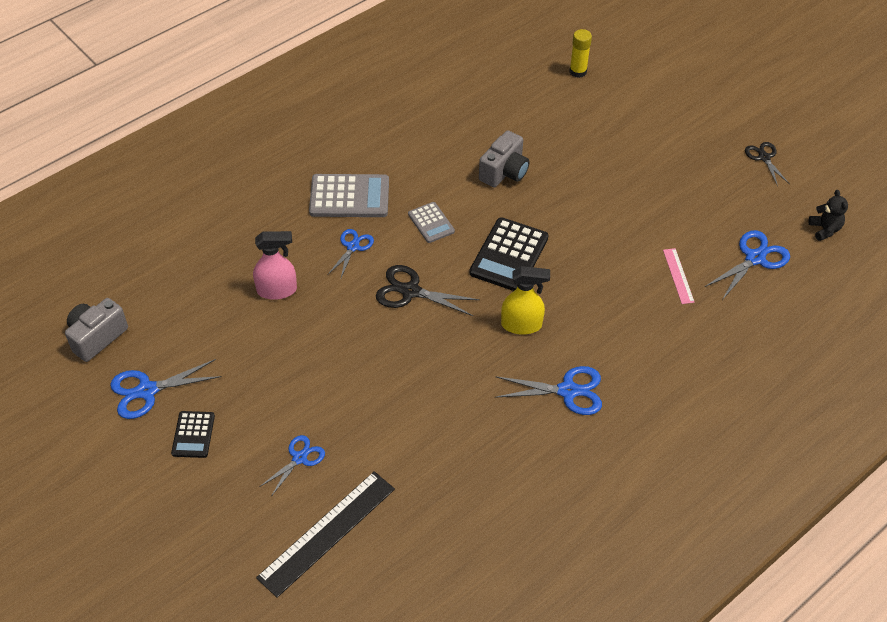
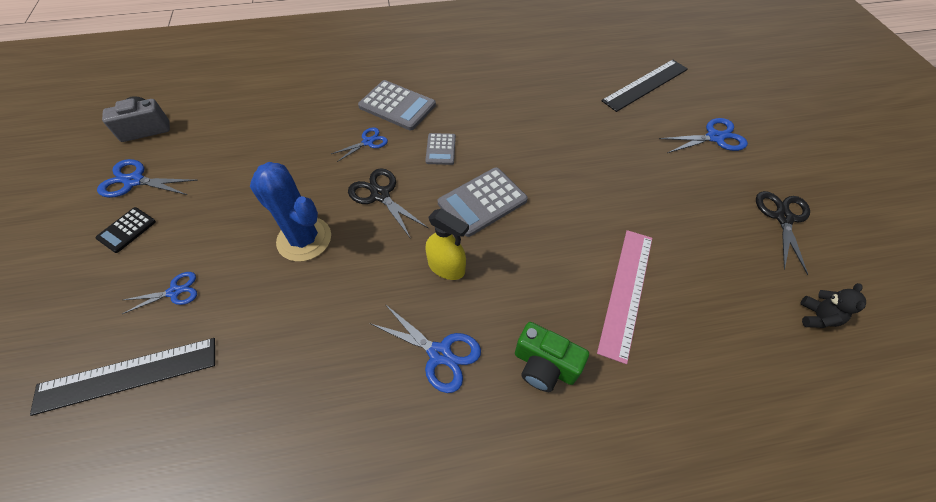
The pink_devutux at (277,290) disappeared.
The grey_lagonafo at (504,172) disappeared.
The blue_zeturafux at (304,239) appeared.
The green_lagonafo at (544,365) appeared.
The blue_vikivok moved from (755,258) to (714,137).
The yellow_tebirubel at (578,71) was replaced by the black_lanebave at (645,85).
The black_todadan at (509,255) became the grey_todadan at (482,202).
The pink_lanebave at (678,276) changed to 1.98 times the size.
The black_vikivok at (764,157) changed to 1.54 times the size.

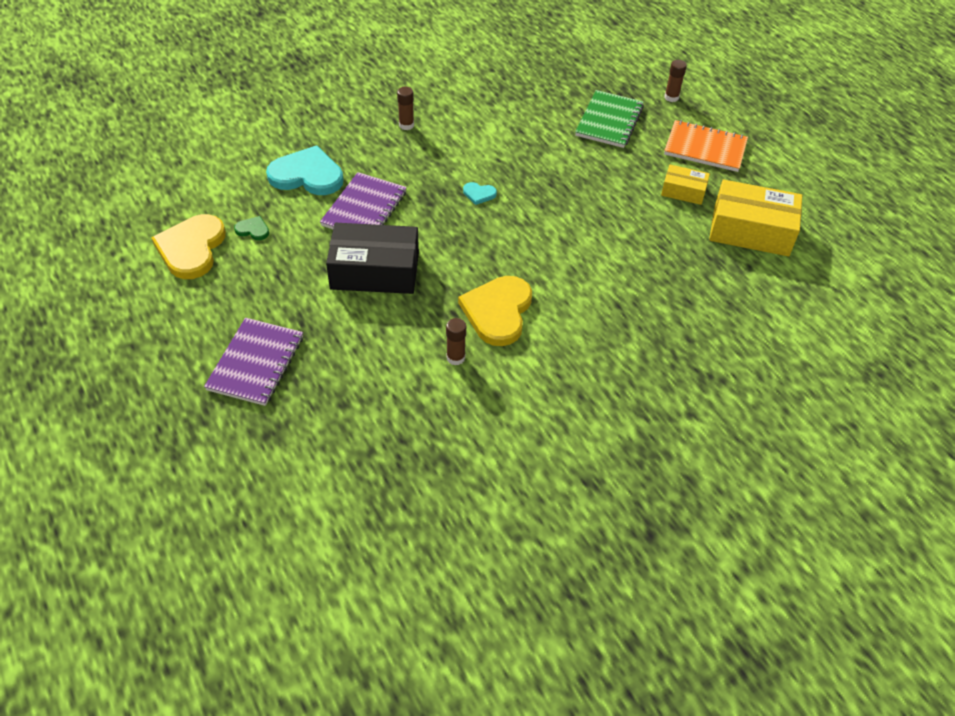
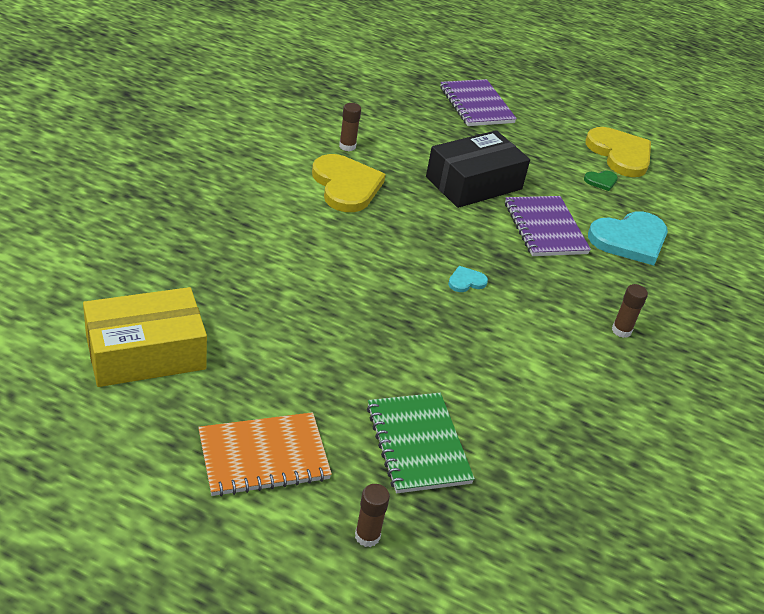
The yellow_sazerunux at (683,191) disappeared.

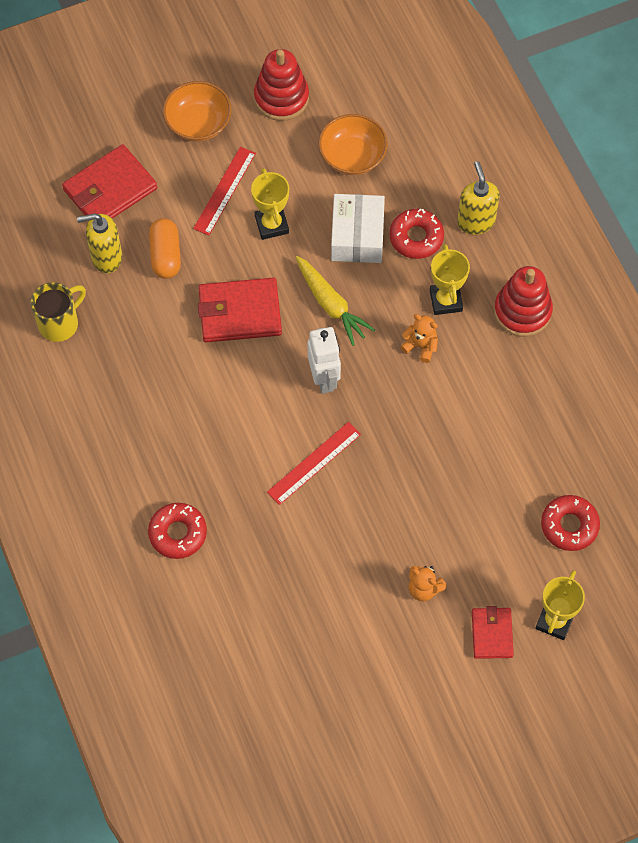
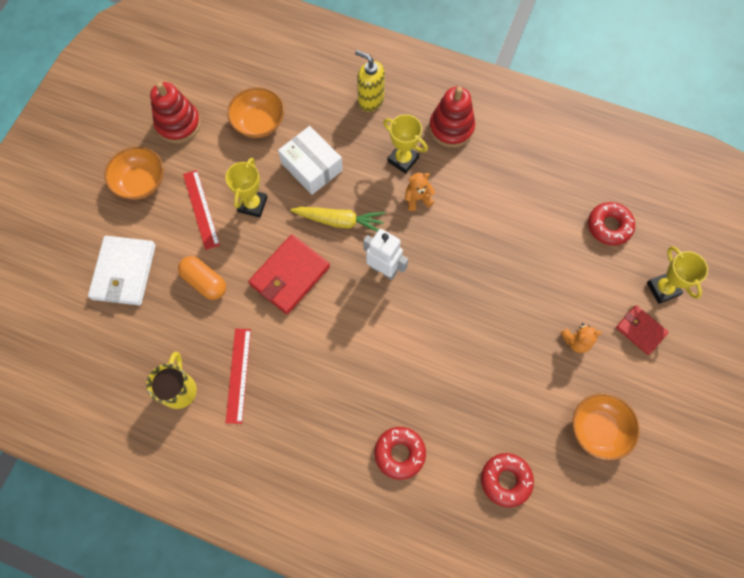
The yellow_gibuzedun at (106,257) disappeared.
The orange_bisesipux at (598,429) appeared.
The red_lanebave moved from (314,463) to (238,375).
The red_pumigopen moved from (416,237) to (505,480).
The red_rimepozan at (110,189) became the white_rimepozan at (124,272).
The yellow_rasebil at (271,225) turned 75 degrees clockwise.

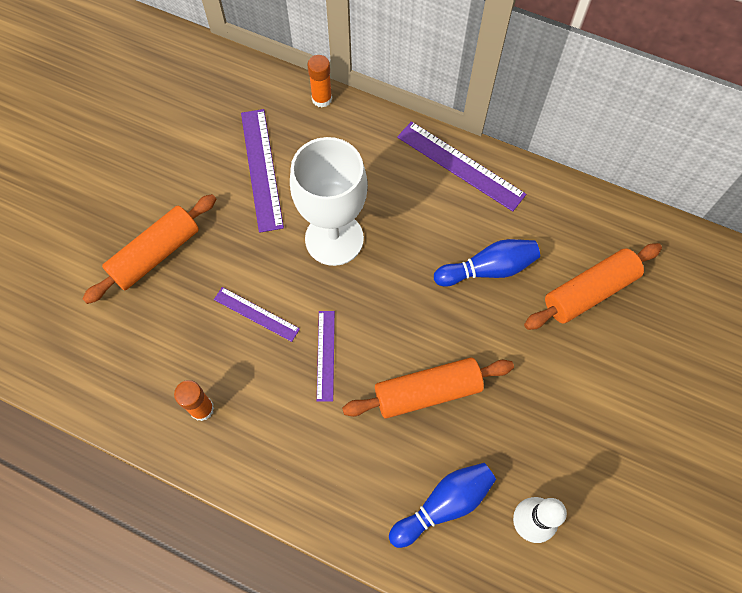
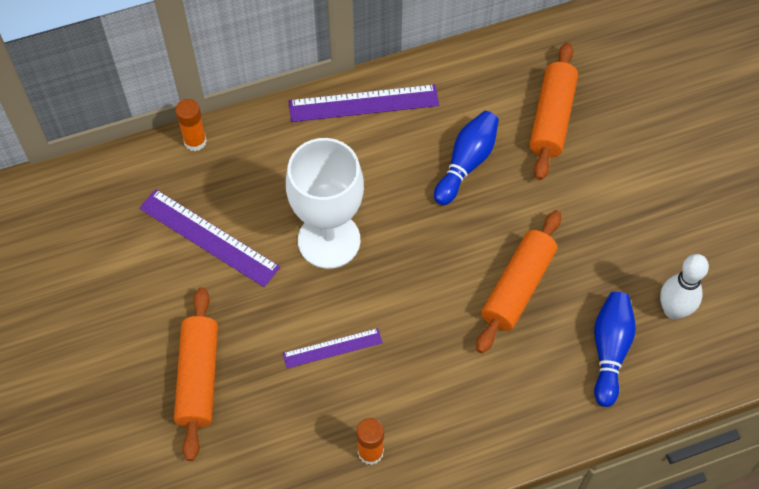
The purple_lanebave at (326,355) disappeared.

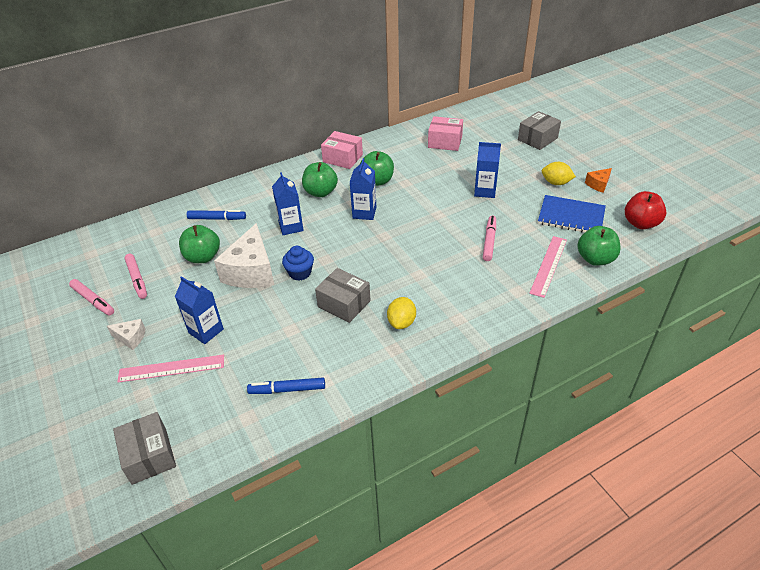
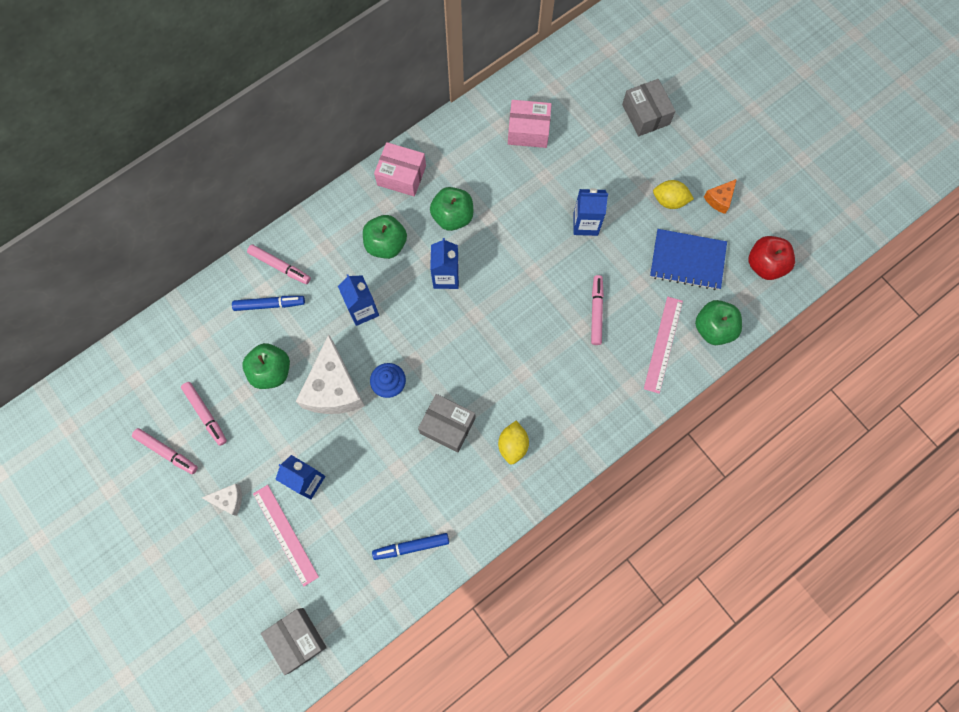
The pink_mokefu at (280,266) appeared.
The pink_lanebave at (171,368) turned 75 degrees clockwise.
The grey_sazerunux at (537,139) turned 60 degrees counterclockwise.

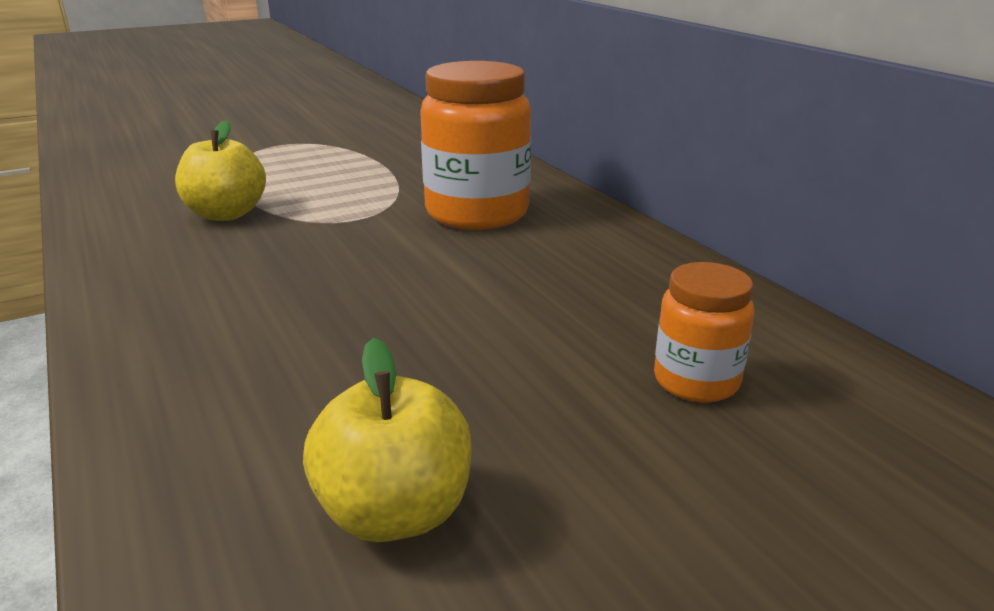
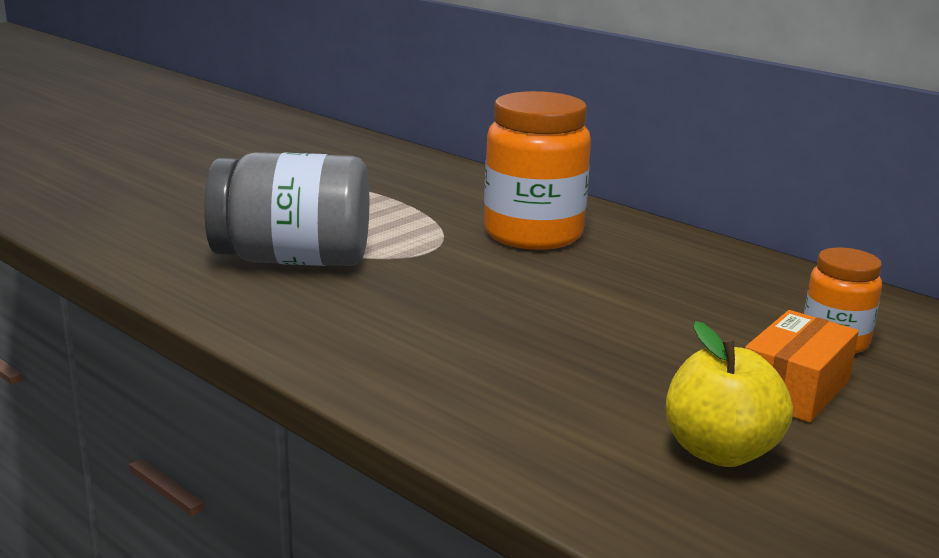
The orange_sazerunux at (794,389) appeared.
The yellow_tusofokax at (226,214) was replaced by the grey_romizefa at (293,260).

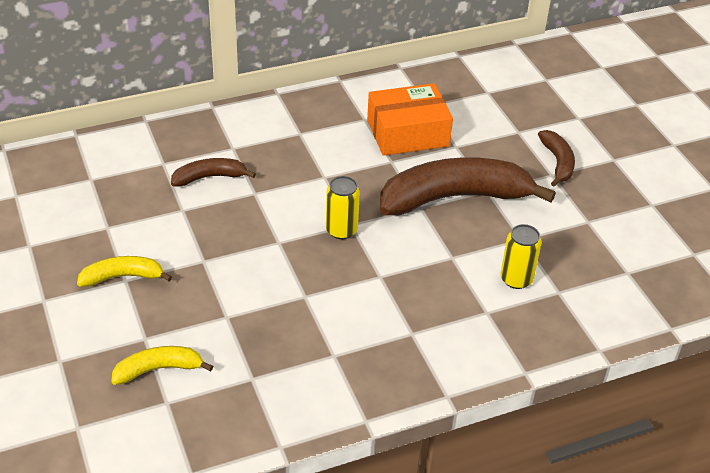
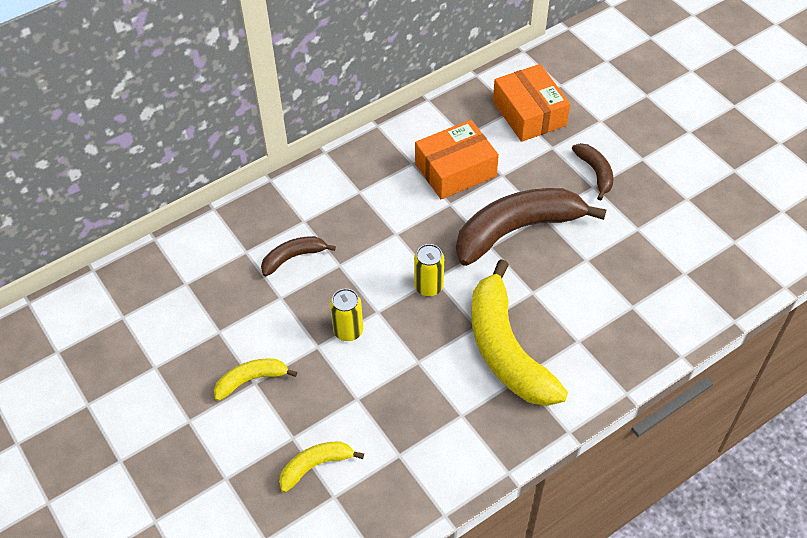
The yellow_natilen at (506,349) appeared.
The orange_sazerunux at (529,113) appeared.
The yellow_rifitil moved from (516,279) to (348,331).

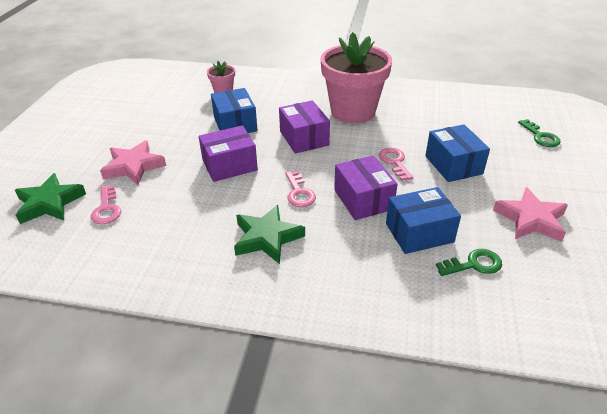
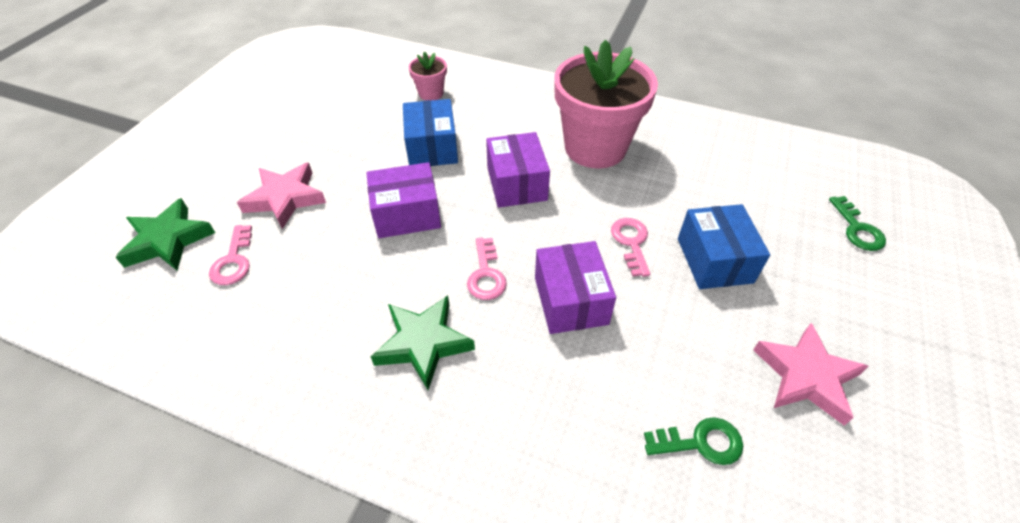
The blue_sazerunux at (419,233) disappeared.

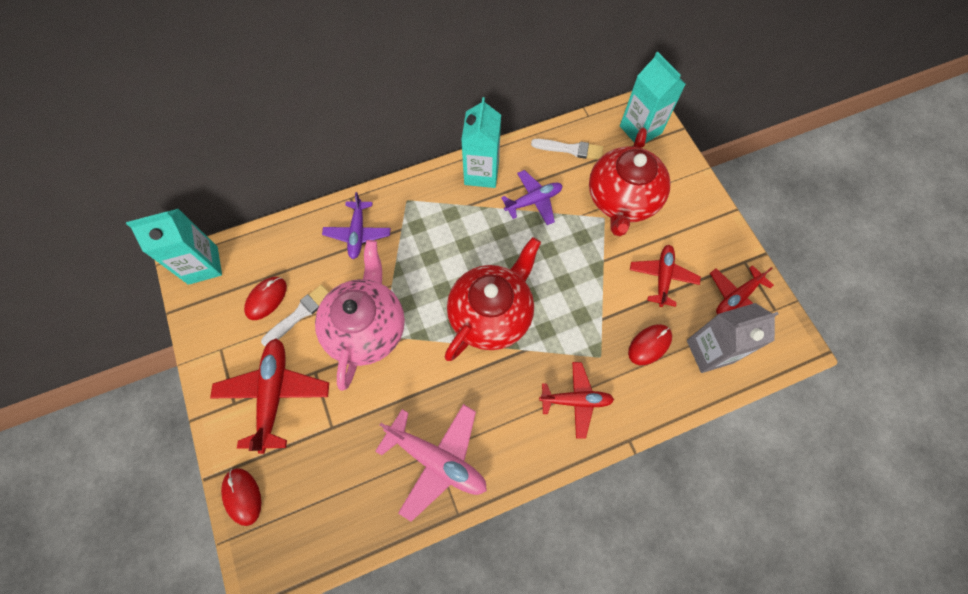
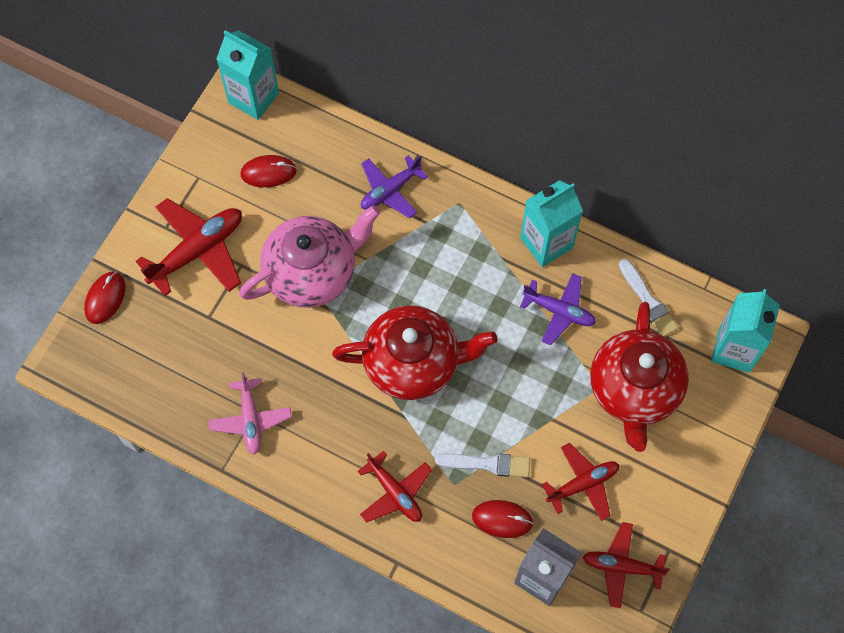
The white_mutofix moved from (299,314) to (487,464).
The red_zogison at (622,200) turned 60 degrees counterclockwise.
The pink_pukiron at (437,460) changed to 0.65 times the size.

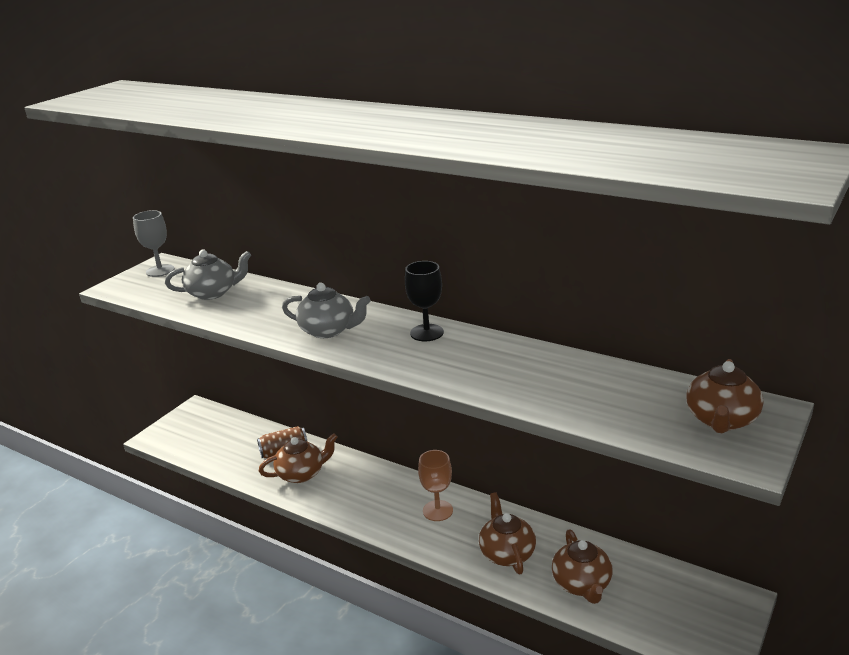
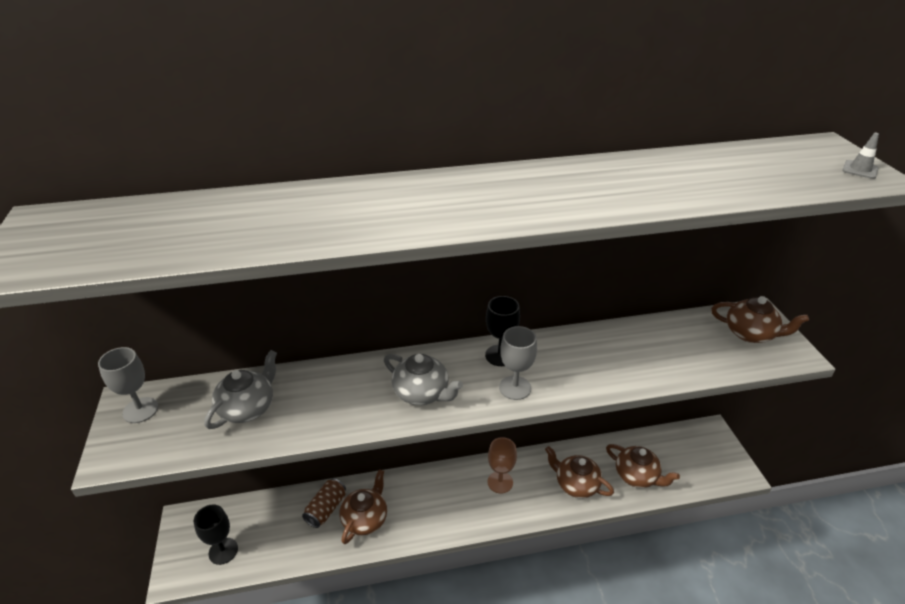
The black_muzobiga at (223,551) appeared.
The grey_muzobiga at (515,388) appeared.
The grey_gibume at (860,170) appeared.
The grey_zogison at (328,330) turned 60 degrees clockwise.
The brown_zogison at (721,420) turned 45 degrees counterclockwise.

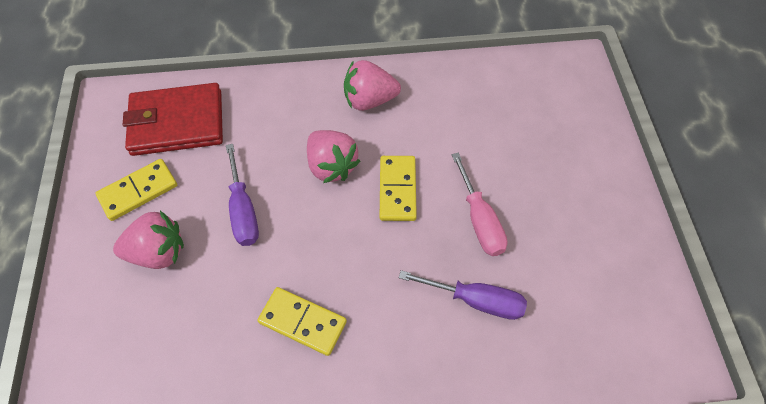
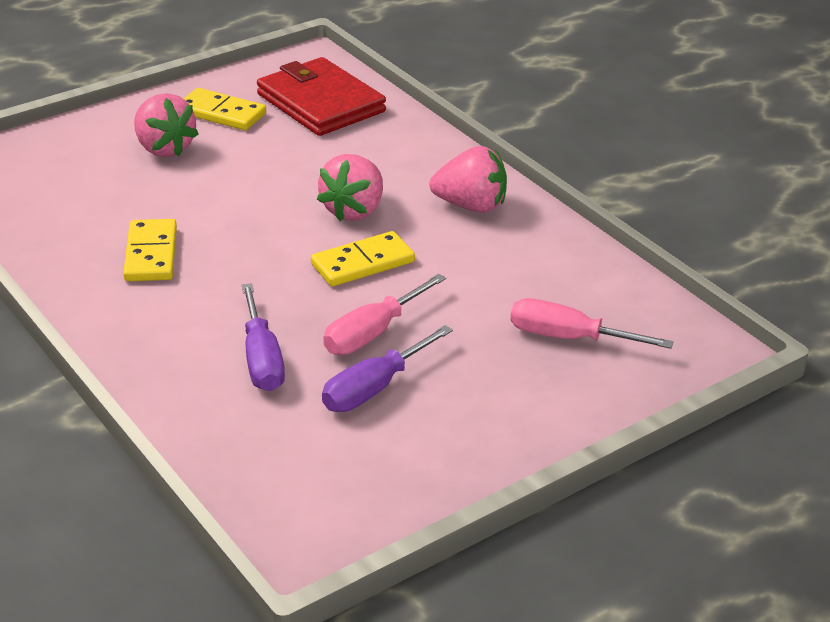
The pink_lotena at (569,338) appeared.
The purple_lotena moved from (243,210) to (374,388).
The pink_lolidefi at (369,100) turned 135 degrees clockwise.

